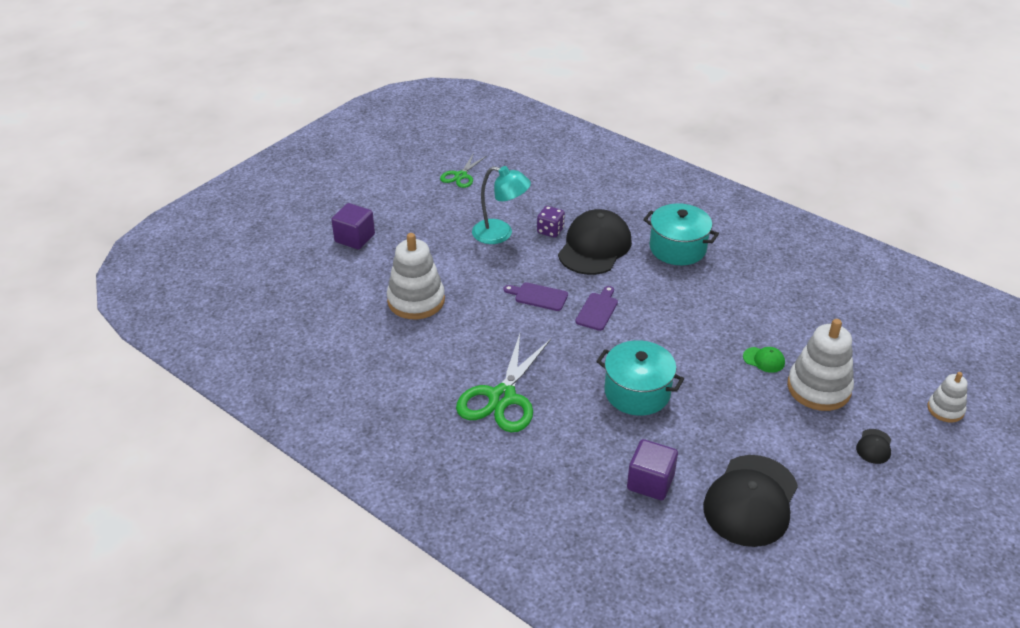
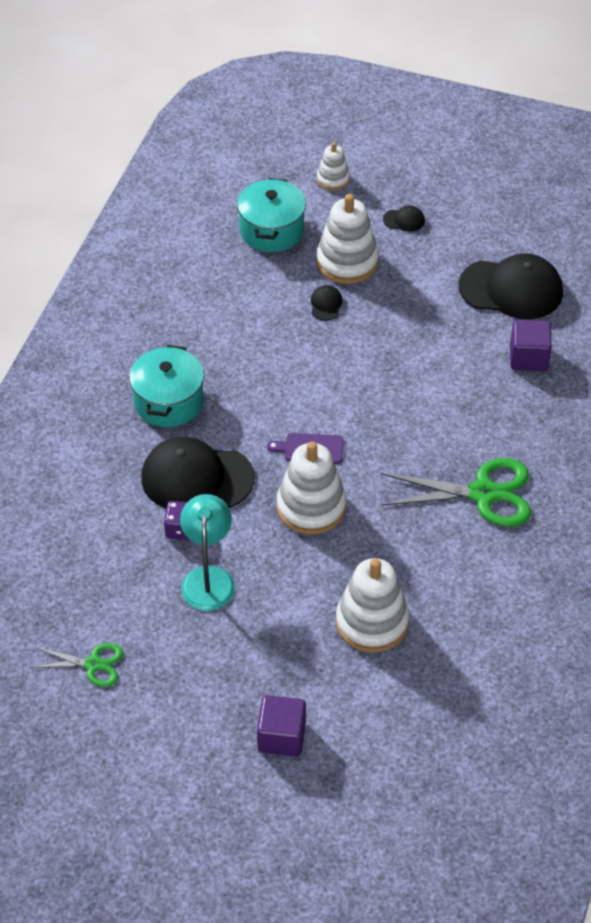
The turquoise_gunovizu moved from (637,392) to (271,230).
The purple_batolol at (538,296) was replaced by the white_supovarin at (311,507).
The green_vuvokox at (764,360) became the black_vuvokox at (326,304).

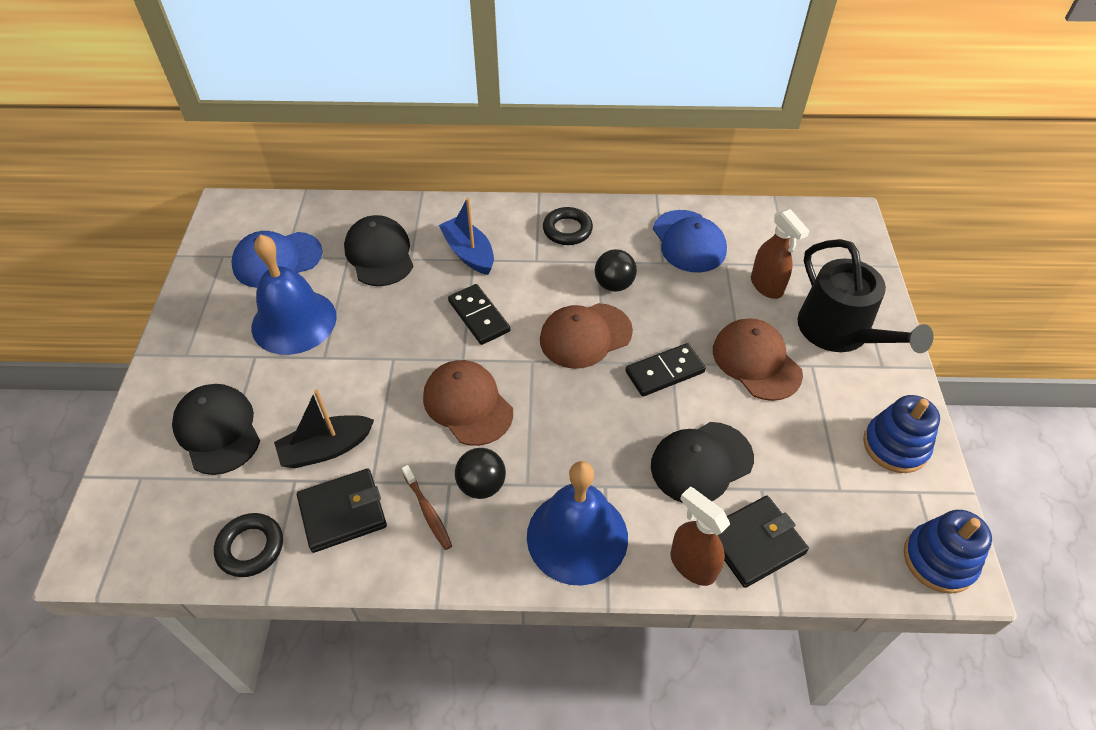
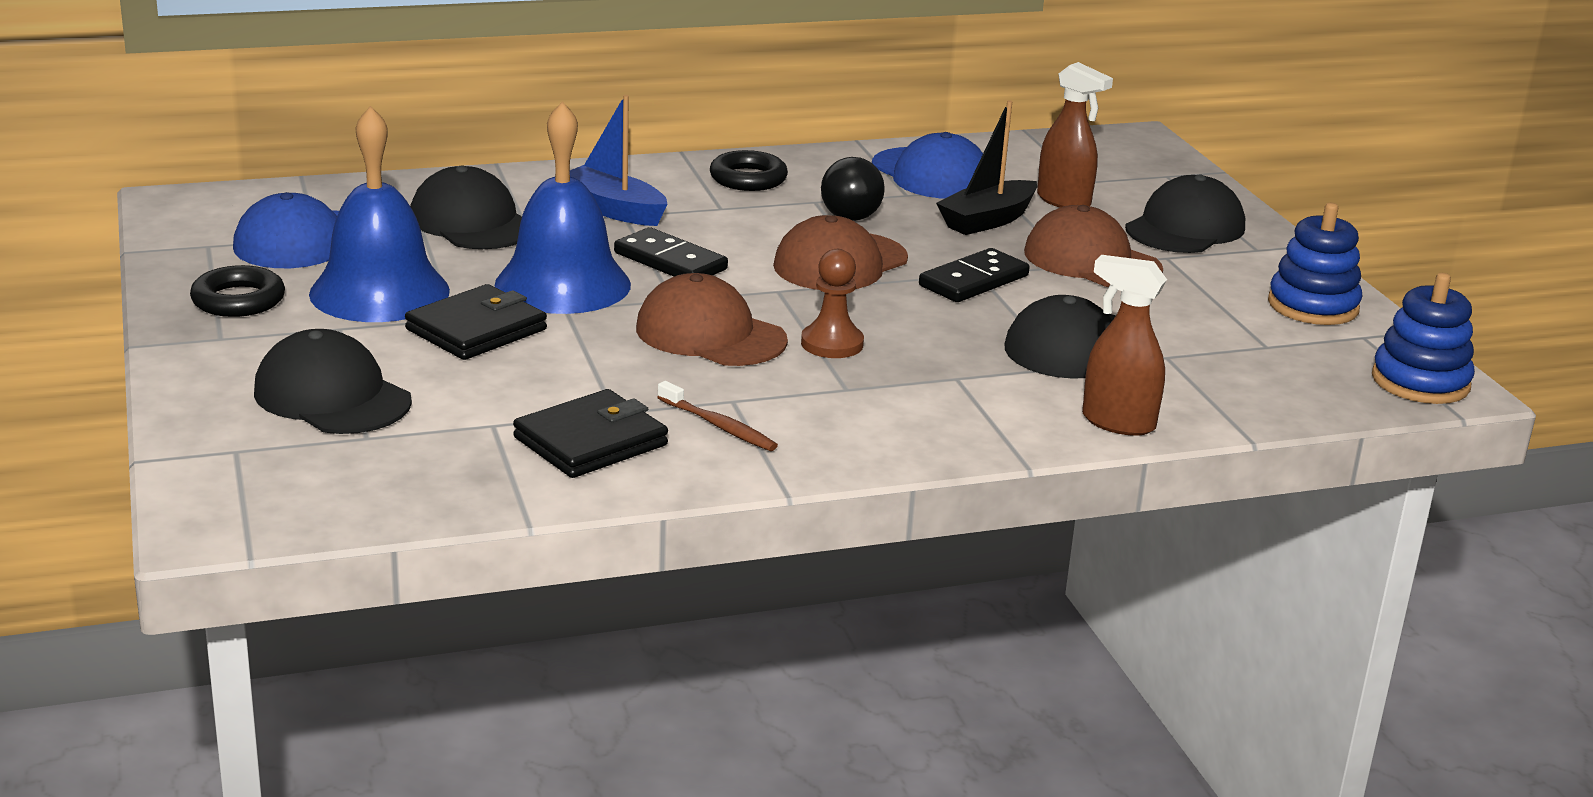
The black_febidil at (481,485) disappeared.
The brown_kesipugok at (832,344) appeared.
The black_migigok moved from (250,547) to (238,300).
The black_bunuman moved from (326,449) to (987,220).
The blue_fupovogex moved from (577,536) to (563,284).
The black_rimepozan moved from (755,543) to (476,329).
The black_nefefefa at (839,332) was replaced by the black_vuvokox at (1185,228).

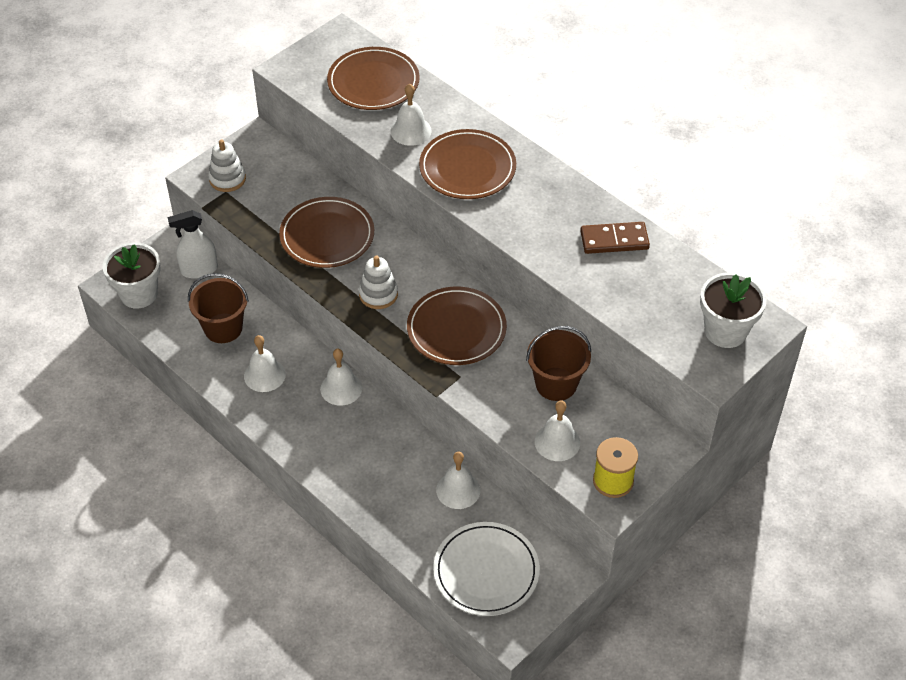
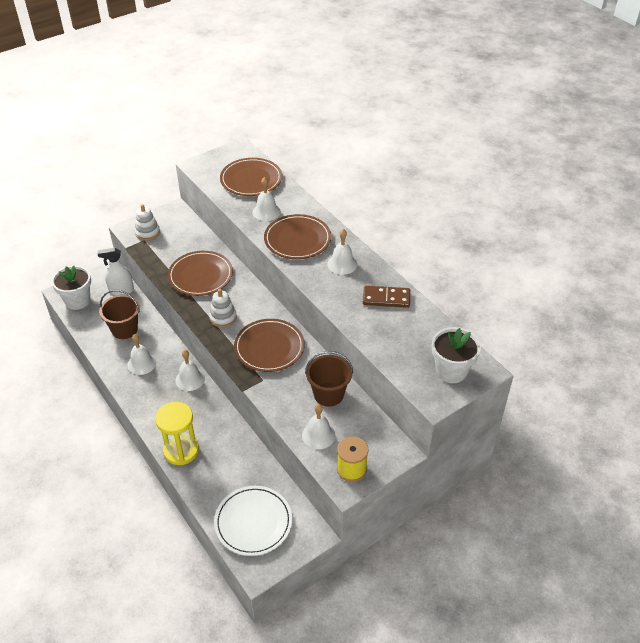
The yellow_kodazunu at (181,450) appeared.
The white_fupovogex moved from (458,490) to (342,264).

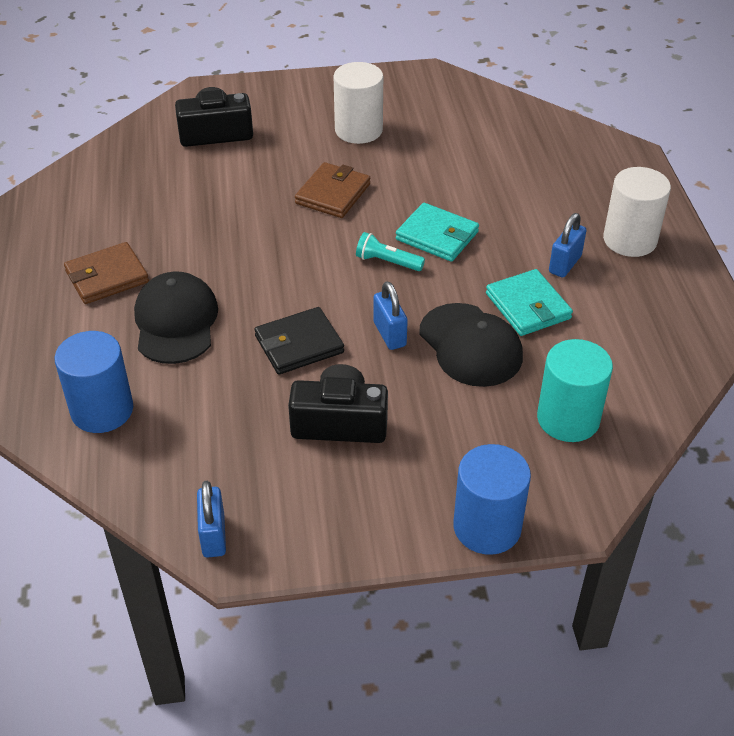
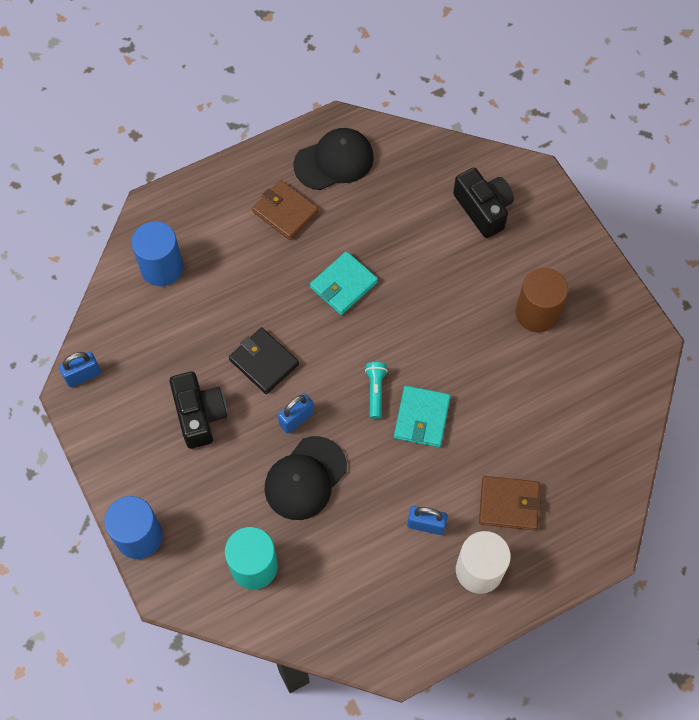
The black_vuvokox moved from (176,322) to (334,161).
The brown_rimepozan moved from (333,194) to (509,504).
The turquoise_rimepozan moved from (528,306) to (343,285).
The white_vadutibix at (358,130) became the brown_vadutibix at (537,313).

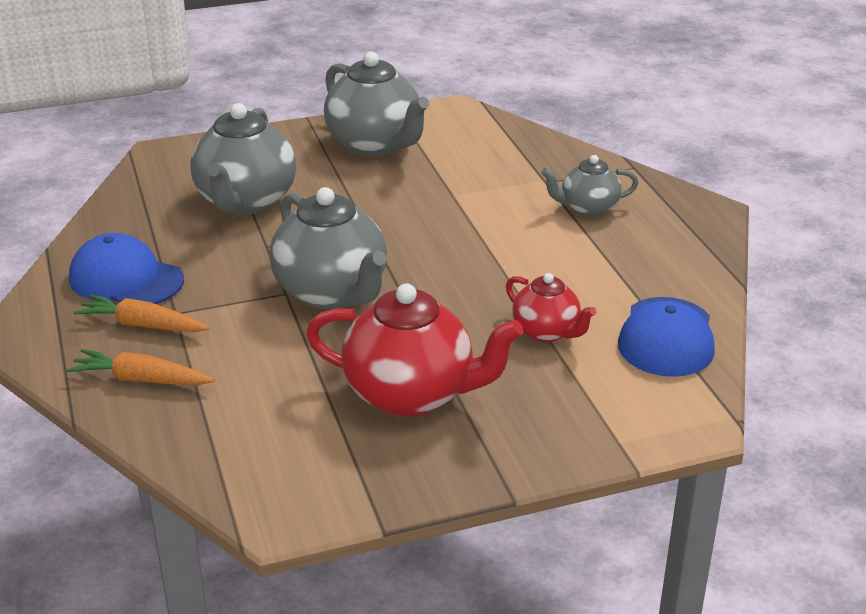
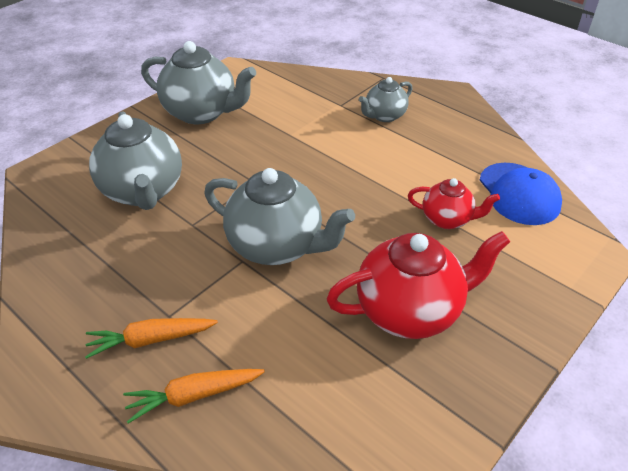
The blue_vuvokox at (126,279) disappeared.

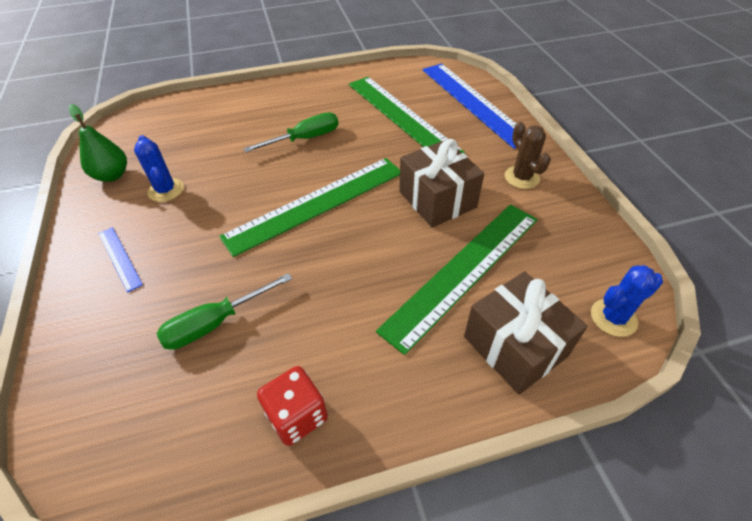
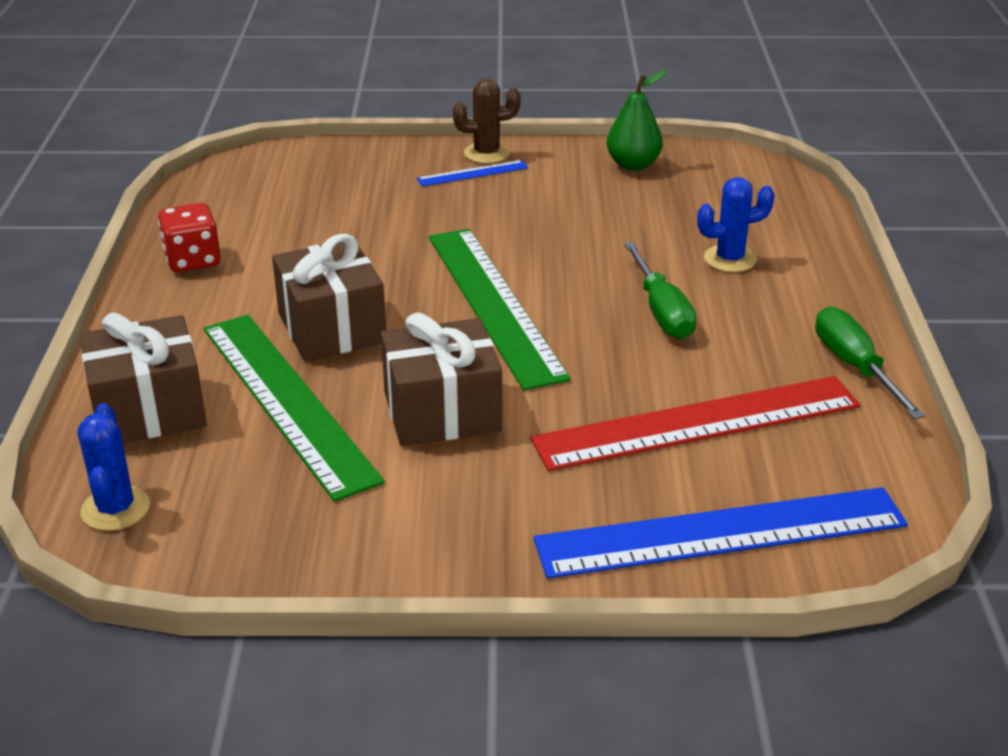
The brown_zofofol at (332,328) appeared.
The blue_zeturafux moved from (166,190) to (730,259).
The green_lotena moved from (215,323) to (854,367).
The brown_zeturafux moved from (521,177) to (486,153).
The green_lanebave at (401,116) became the red_lanebave at (697,423).

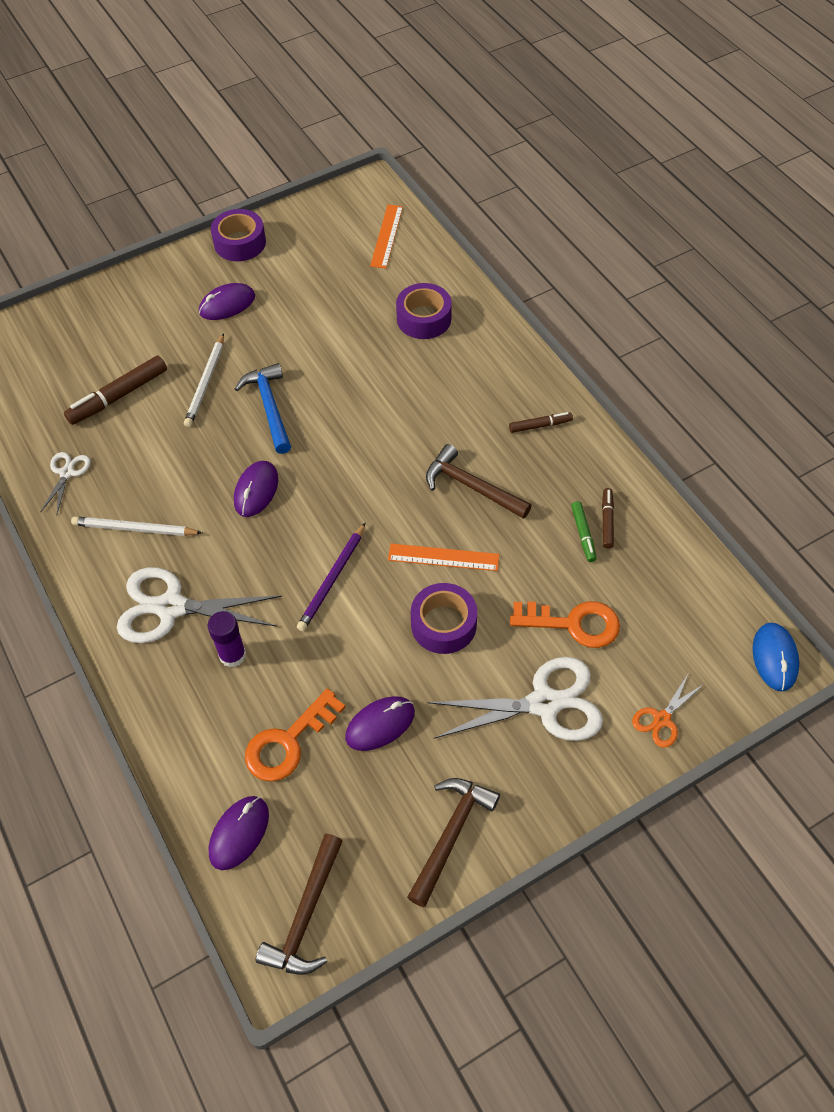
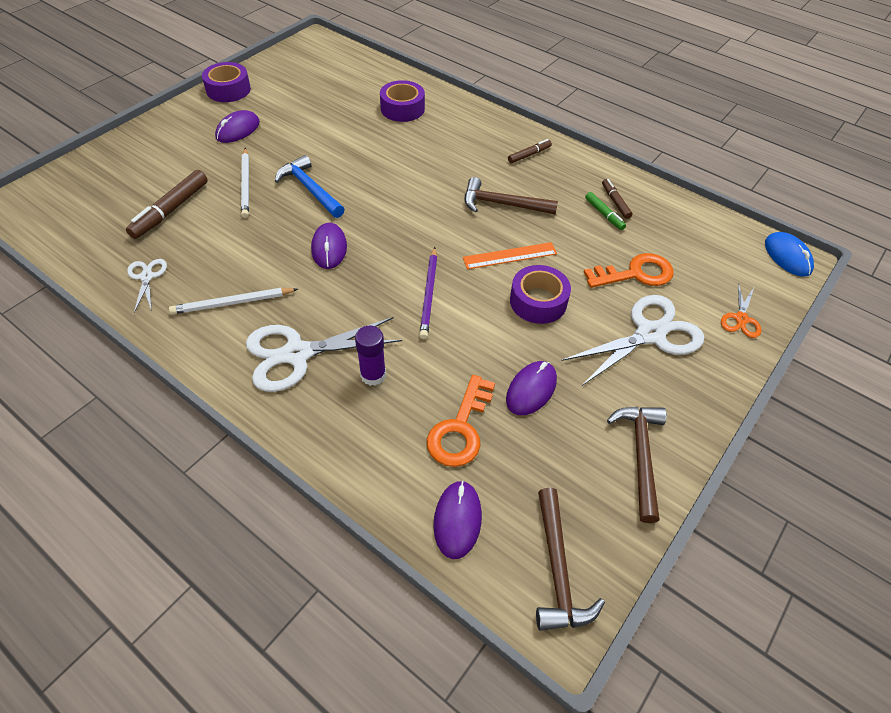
The orange_lanebave at (386,236) disappeared.

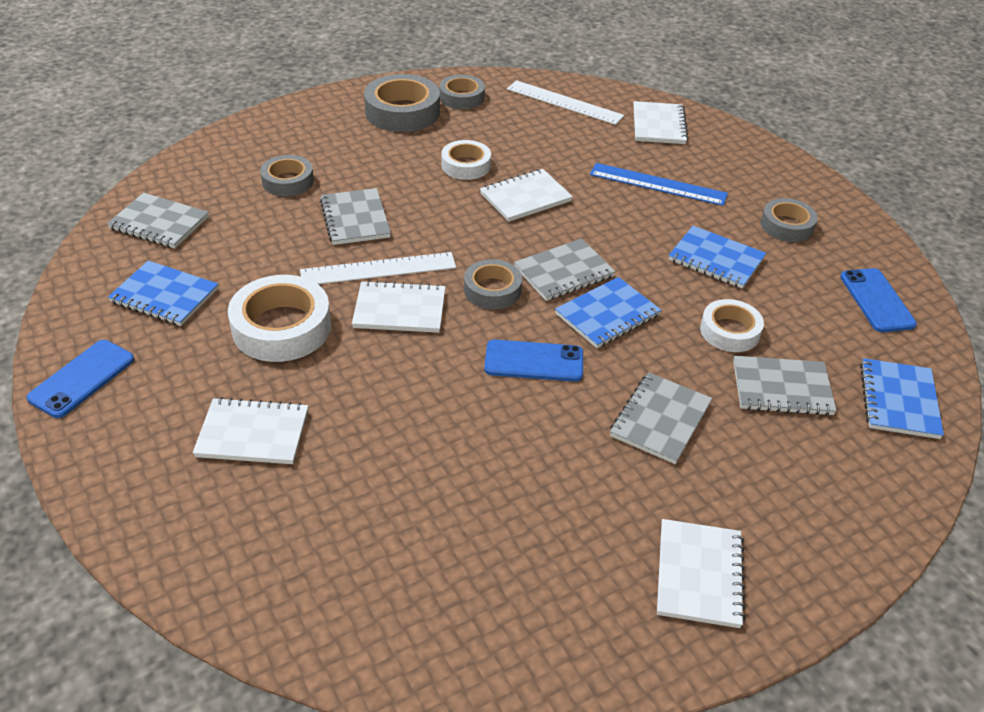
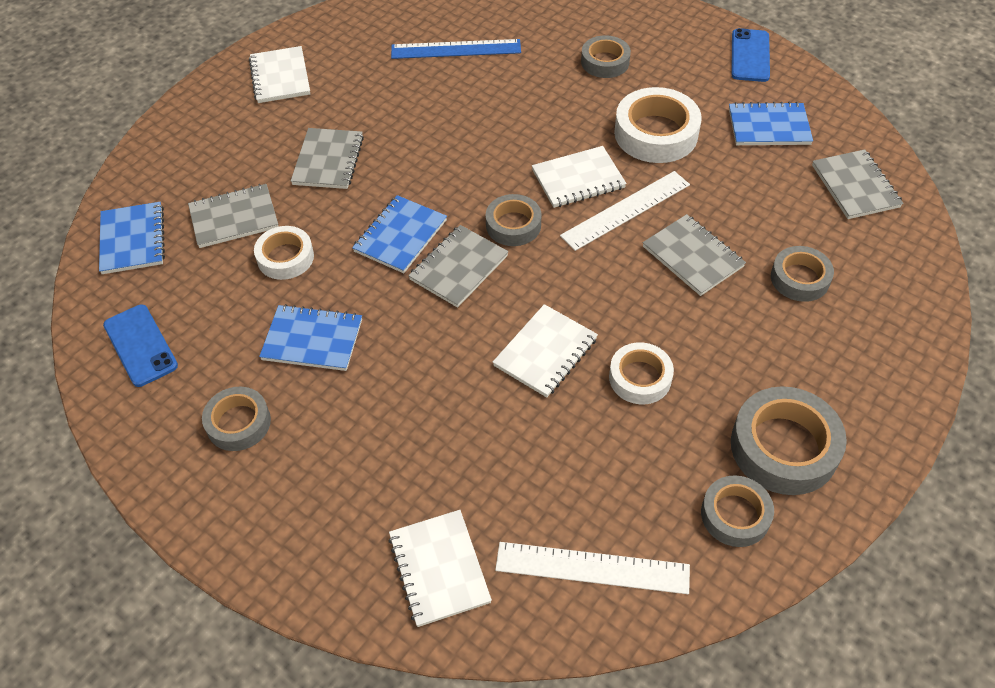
The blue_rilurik at (534,361) disappeared.
The blue_lanebave moved from (658,184) to (456,49).
The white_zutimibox at (253,433) was replaced by the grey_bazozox at (605,62).
The grey_zutimibox at (159,223) turned 75 degrees clockwise.

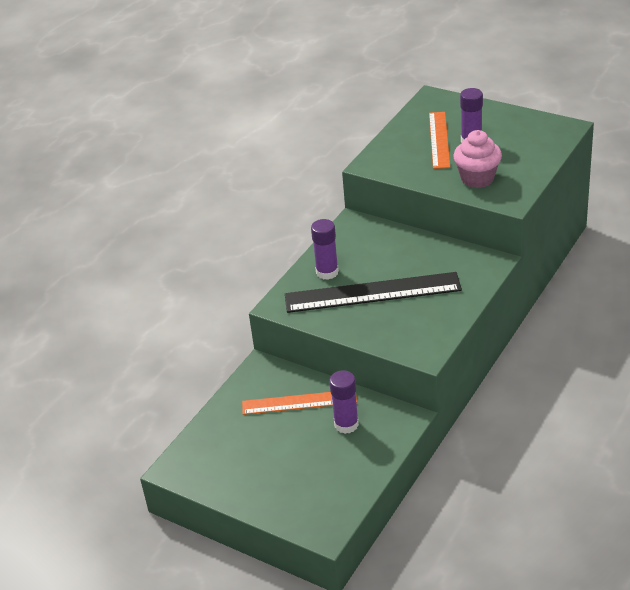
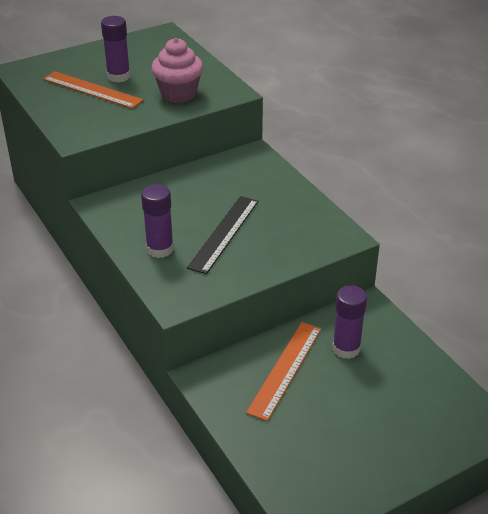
The black_lanebave at (372,293) changed to 0.63 times the size.

